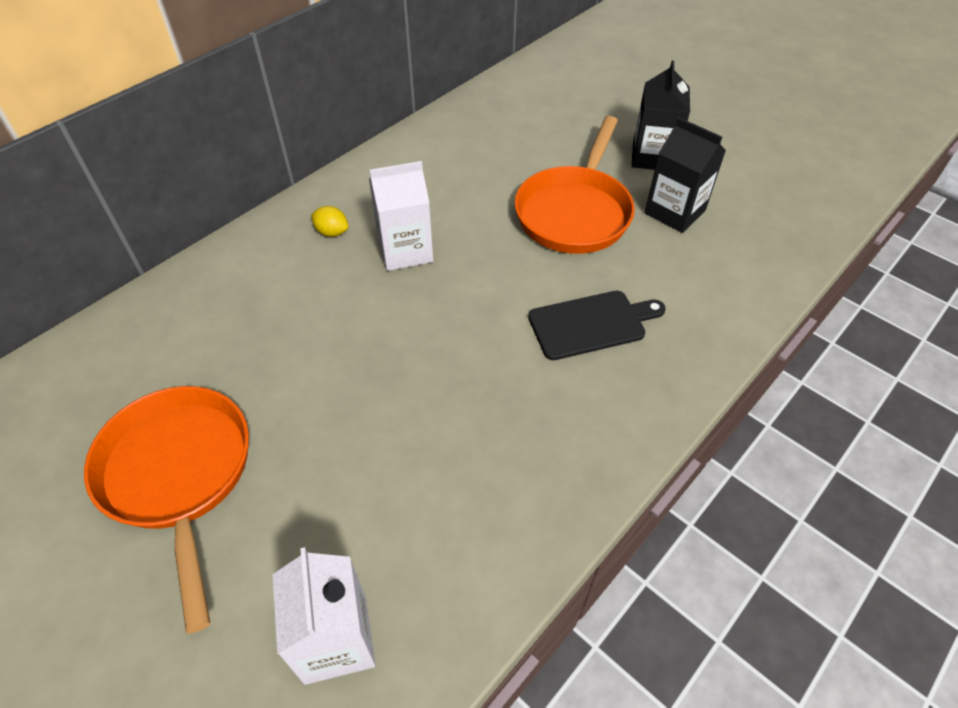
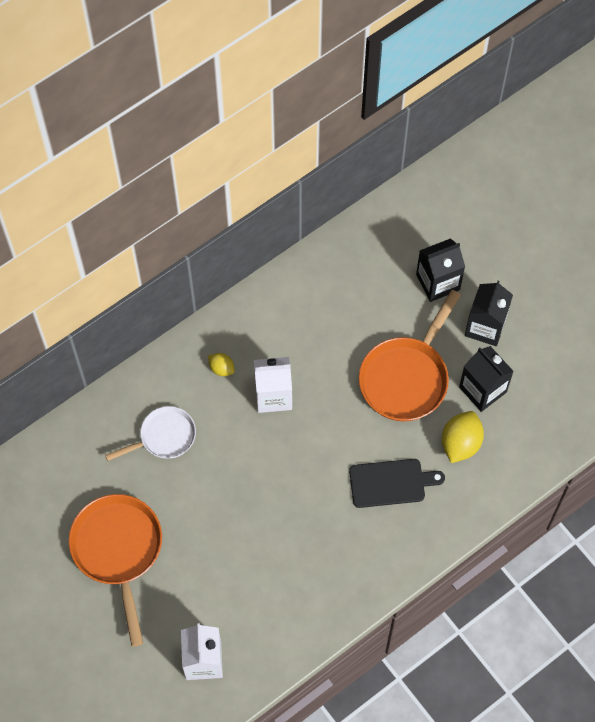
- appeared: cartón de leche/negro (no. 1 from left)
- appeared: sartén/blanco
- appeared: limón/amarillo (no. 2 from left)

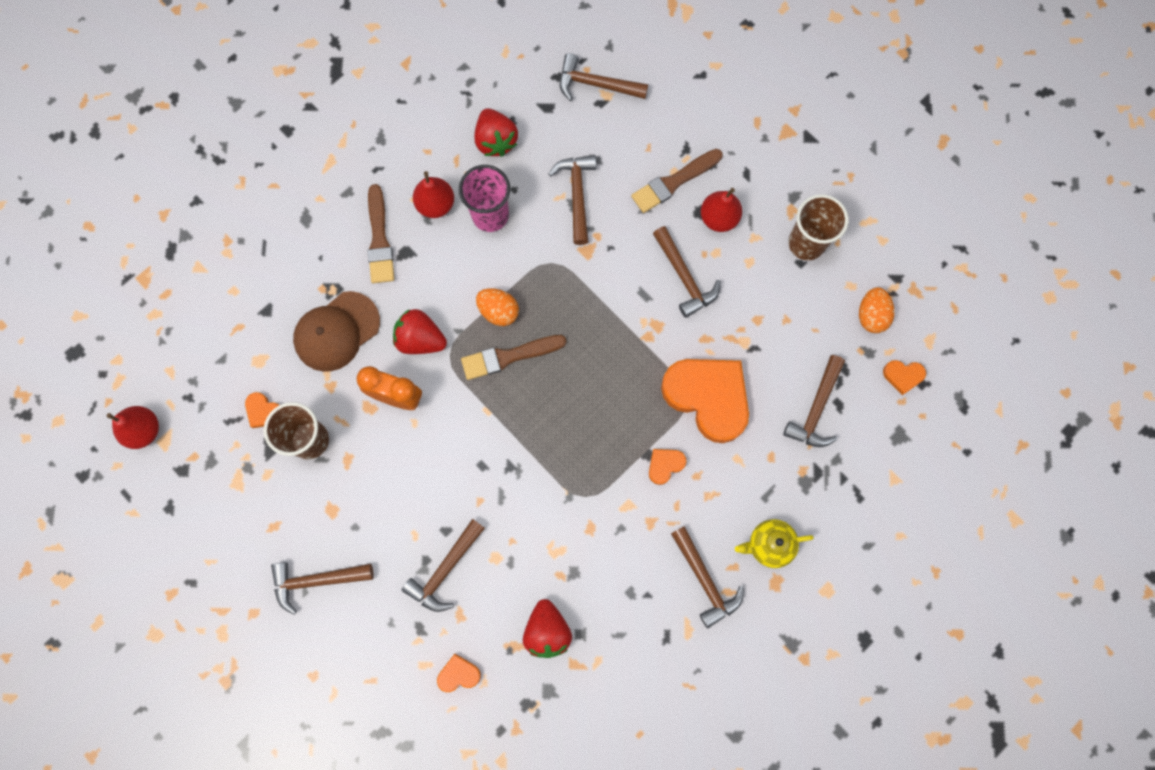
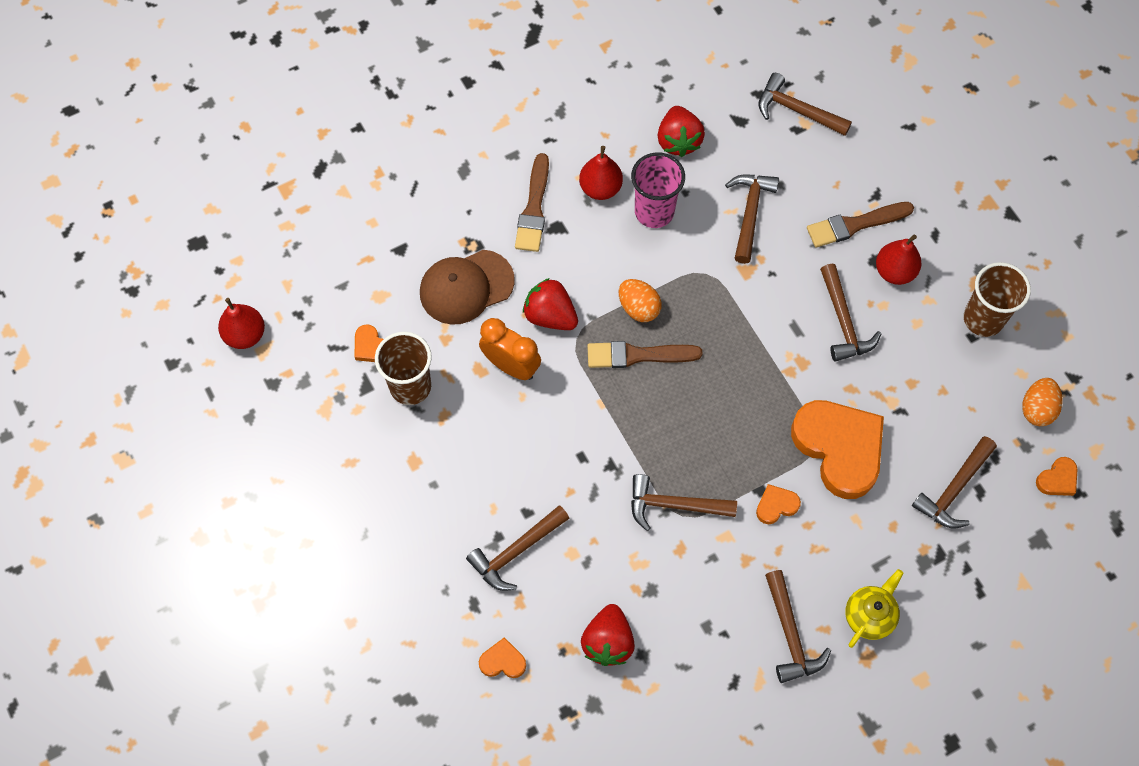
- spun: corazón/naranja (no. 5 from left) 60 degrees counterclockwise
- spun: tetera/amarillo 120 degrees clockwise
- relocated: martillo/marrón (no. 1 from left in the first image) to martillo/marrón (no. 2 from left)

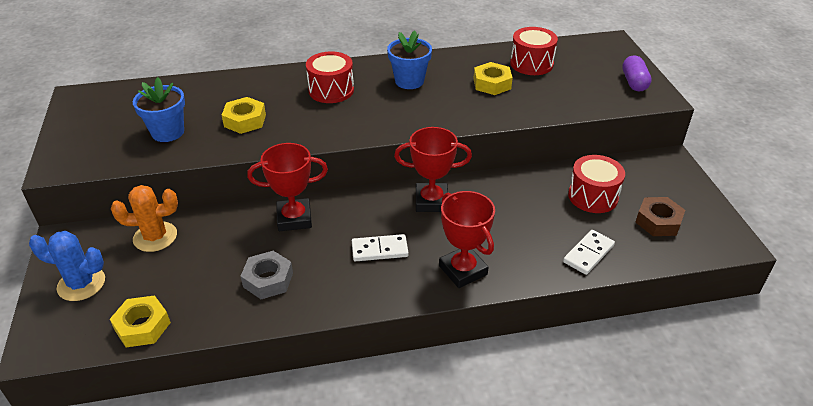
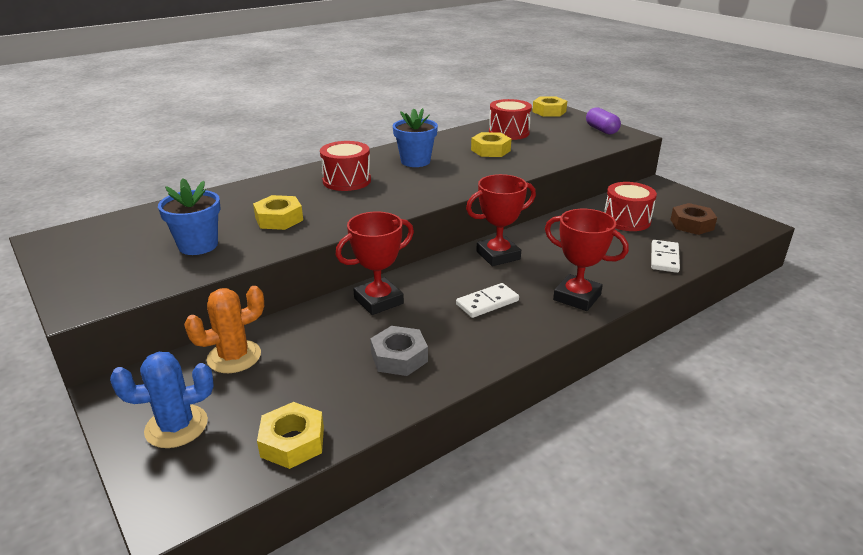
- appeared: tuerca/amarillo (no. 4 from left)

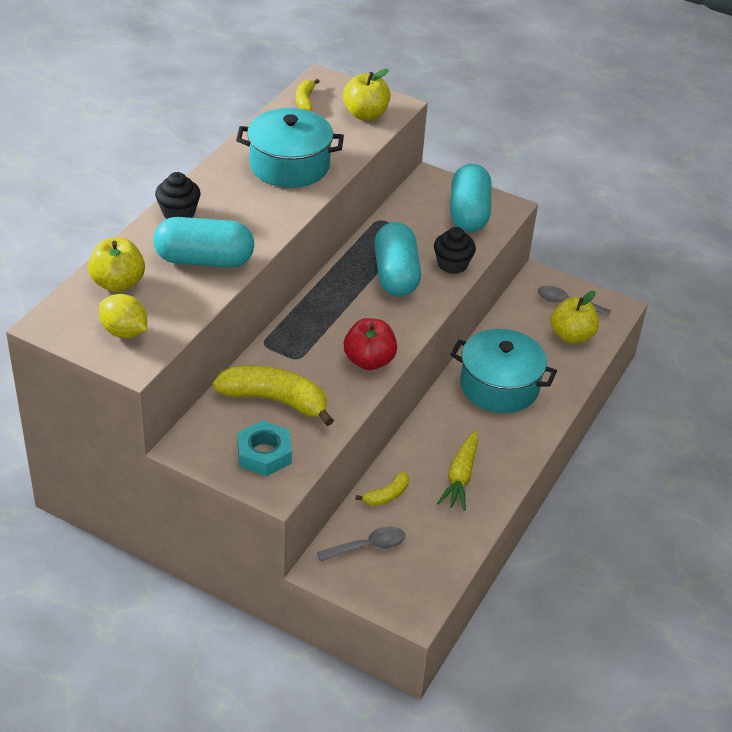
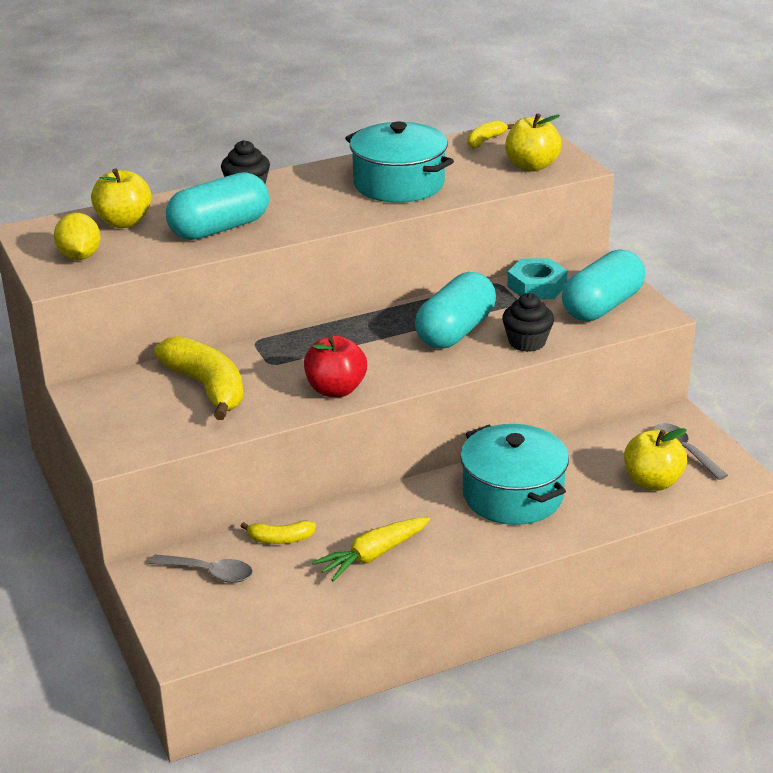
- spun: cápsula/turquesa (no. 1 from left) 75 degrees counterclockwise
- relocated: tuerca/turquesa

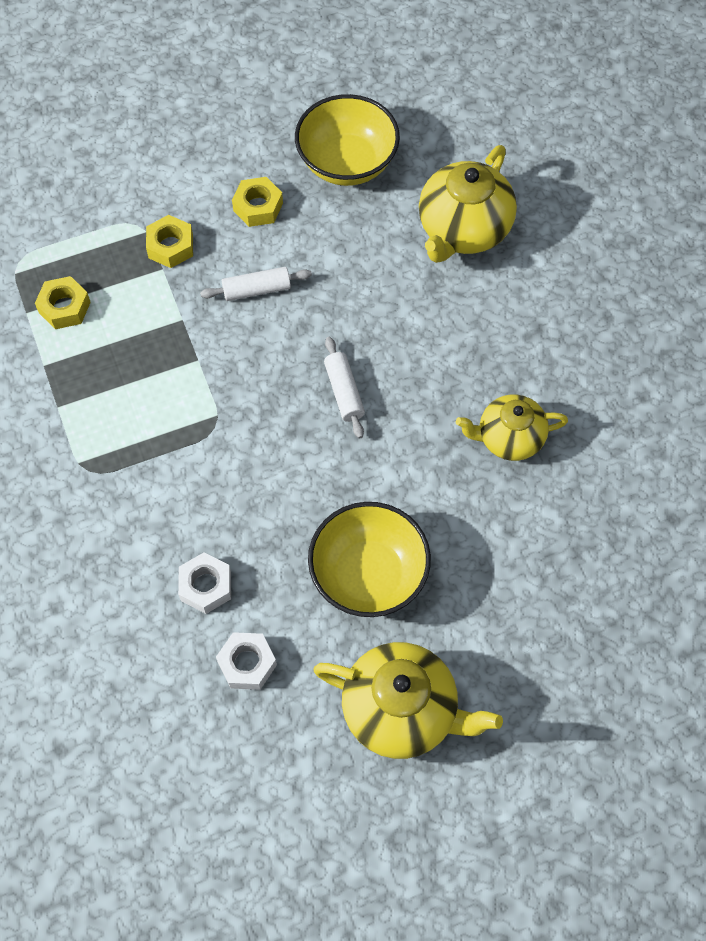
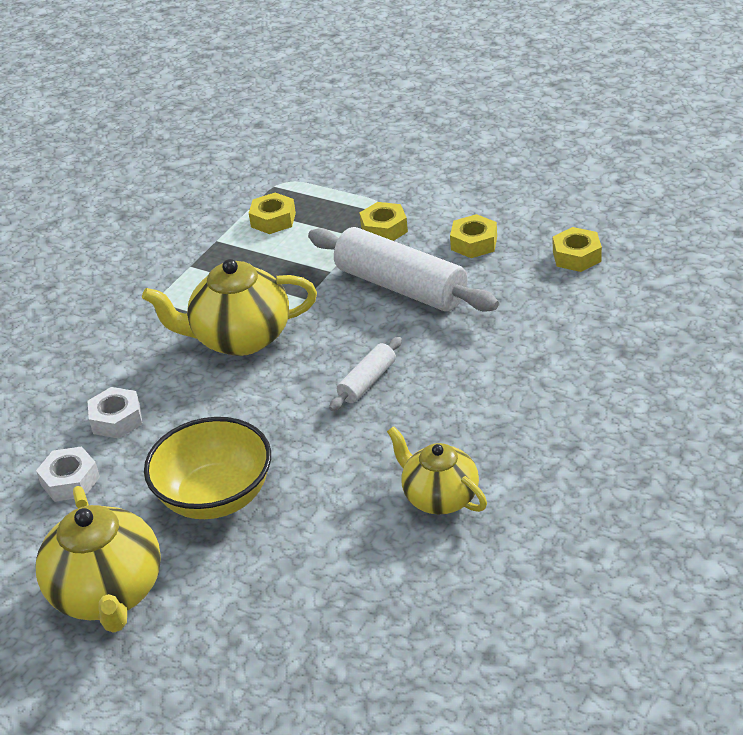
- exchanged: cuenco/amarillo (no. 1 from left) to tuerca/amarillo (no. 4 from left)
- relocated: tetera/amarillo (no. 2 from left)
- size: rodillo/blanco (no. 1 from left in the first image) x2.05

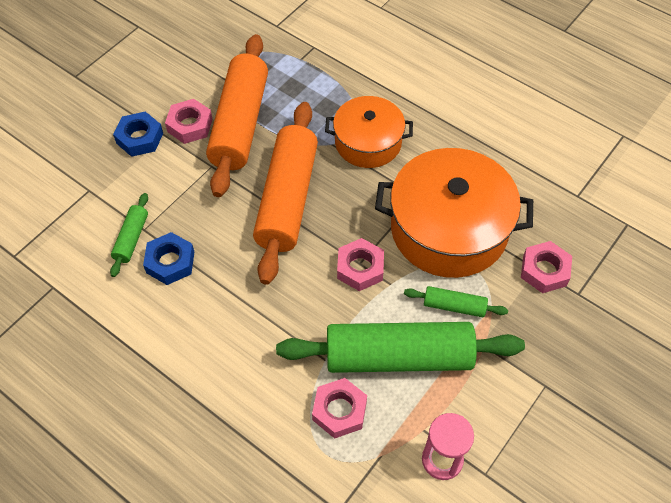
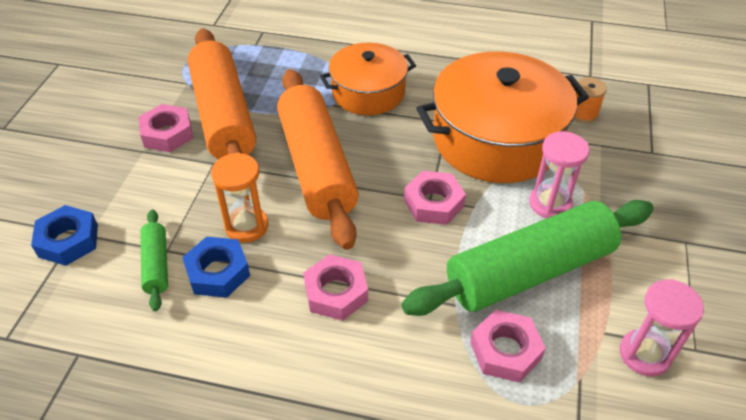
- relocated: tuerca/azul (no. 1 from left)
- relocated: tuerca/rosa (no. 4 from left in the first image) to tuerca/rosa (no. 2 from left)
- exchanged: rodillo/verde (no. 3 from left) to reloj de arena/rosa (no. 1 from left)
- appeared: carrete/naranja
- appeared: reloj de arena/naranja

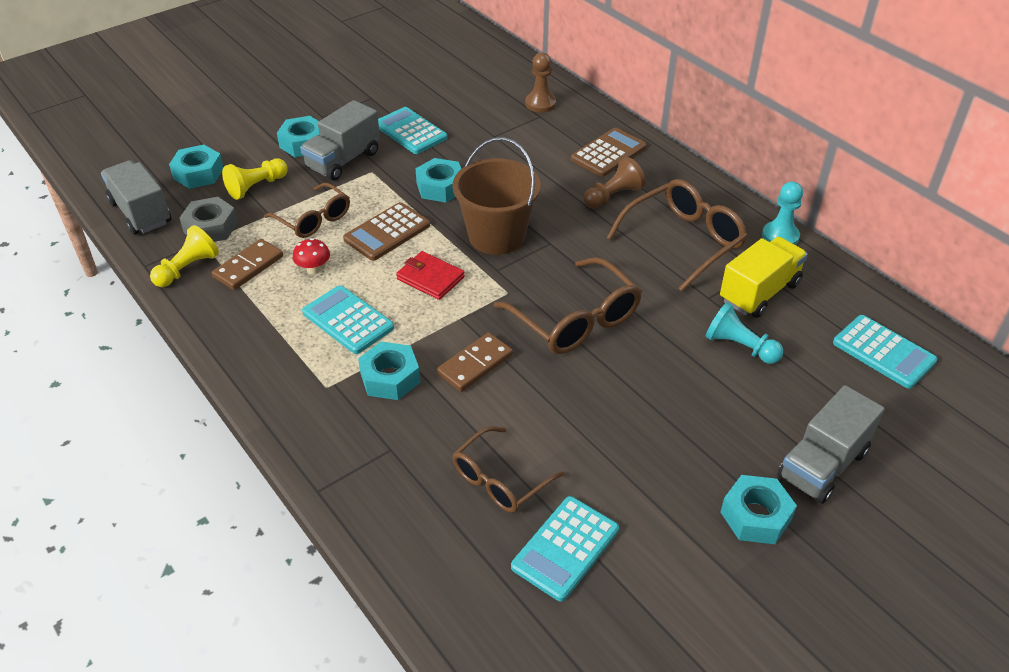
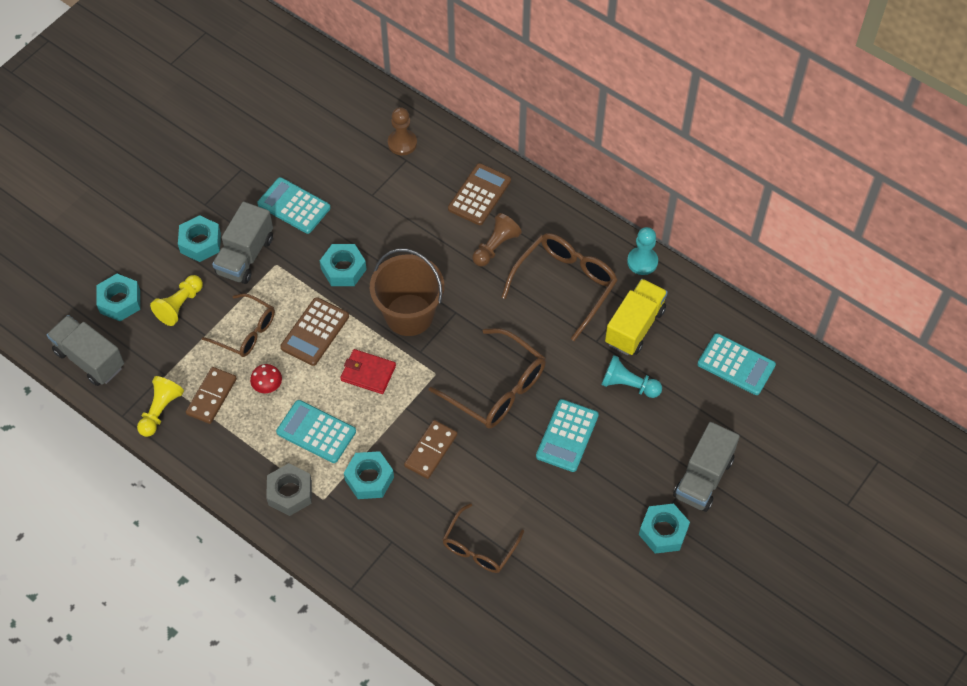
- relocated: tuerca/gris
- relocated: calculadora/turquesa (no. 3 from left)

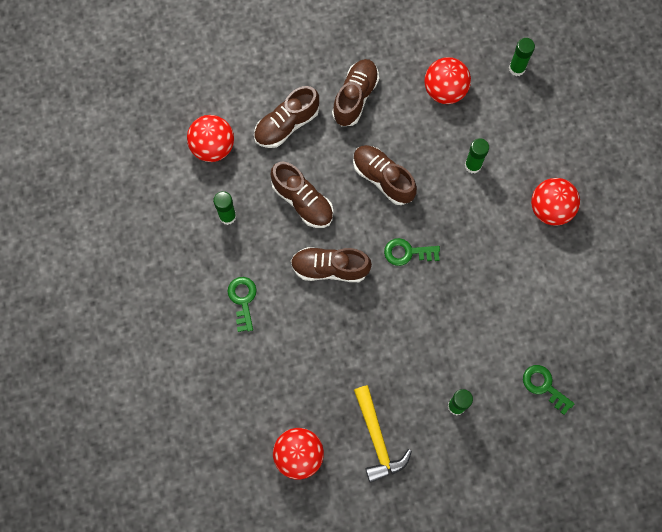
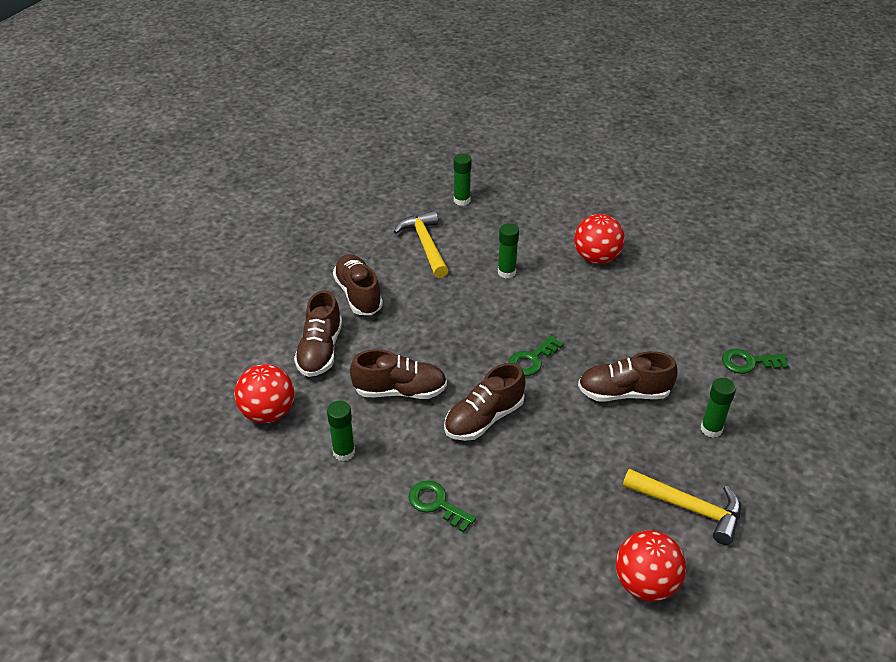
- exchanged: pelota/rojo (no. 3 from left) to martillo/amarillo (no. 1 from left)
- relocated: zapato/marrón (no. 5 from left)

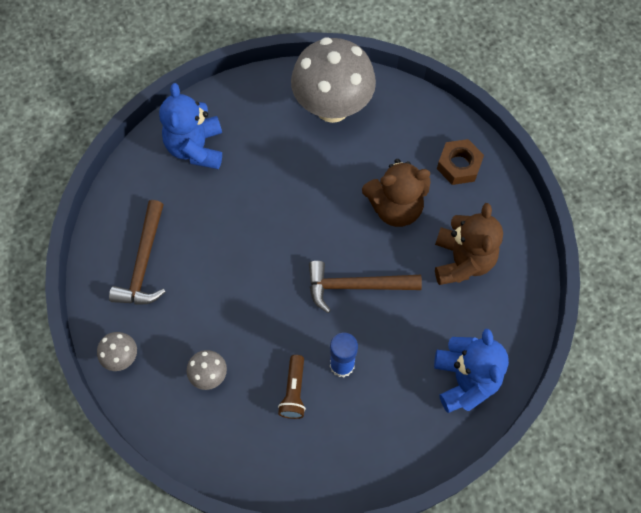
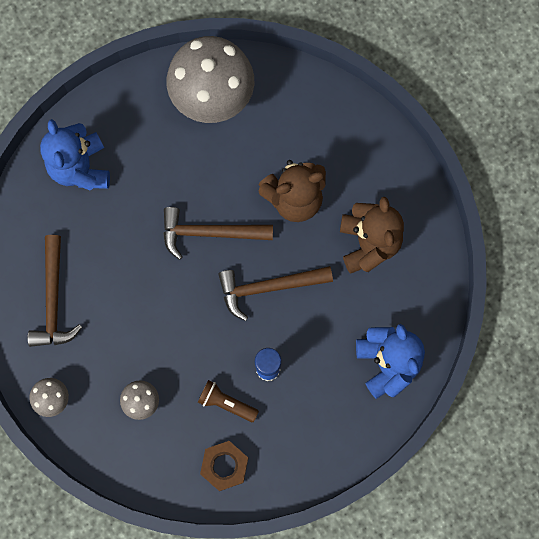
- relocated: tuerca/marrón
- spun: lámpara de mano/marrón 120 degrees clockwise
- appeared: martillo/marrón (no. 2 from left)

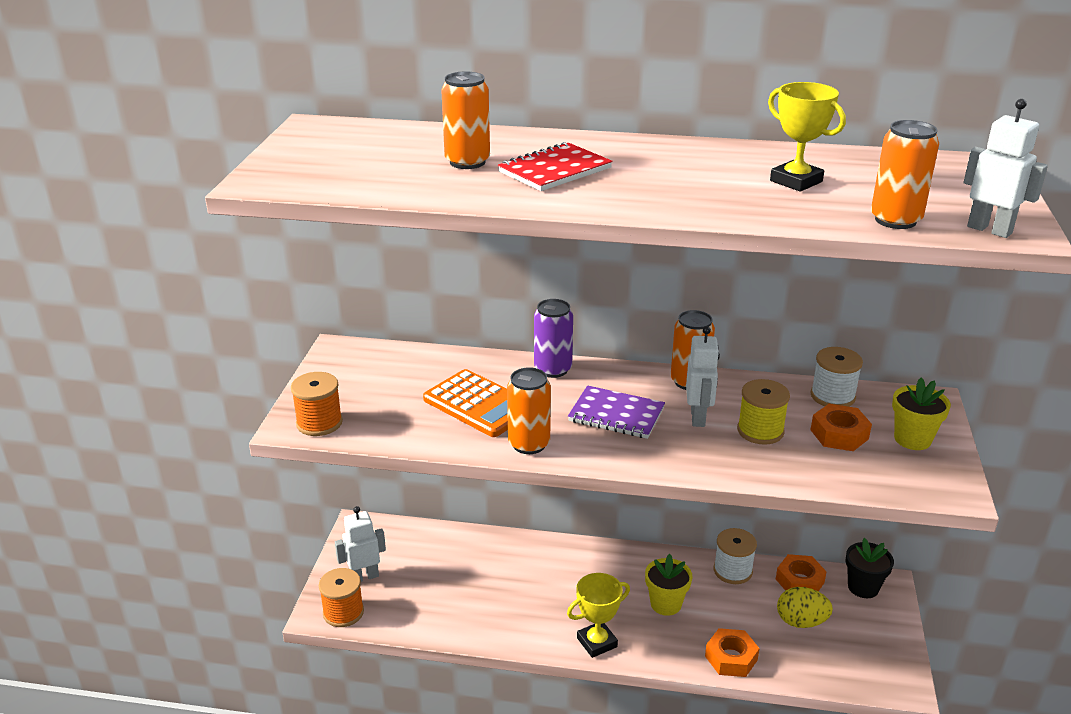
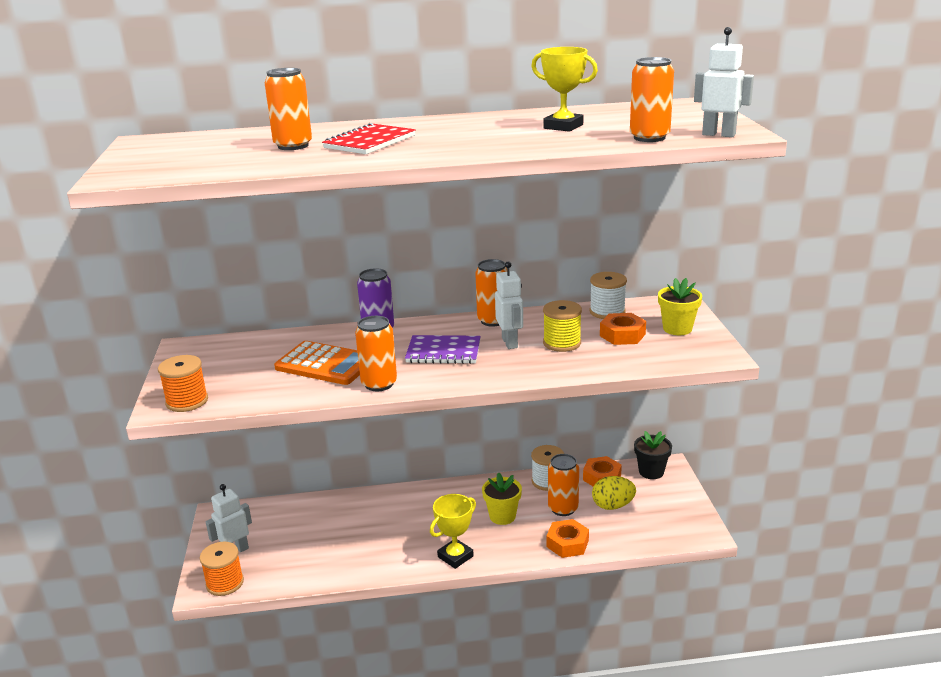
- appeared: lata/naranja (no. 4 from left)

